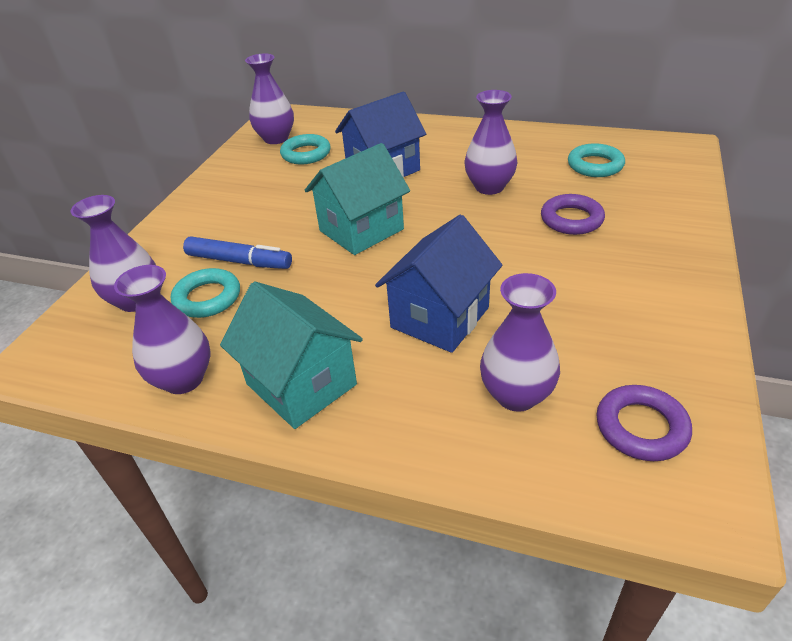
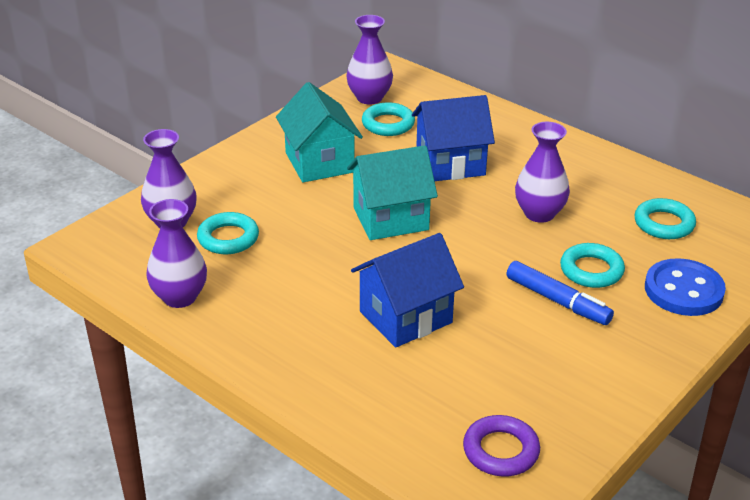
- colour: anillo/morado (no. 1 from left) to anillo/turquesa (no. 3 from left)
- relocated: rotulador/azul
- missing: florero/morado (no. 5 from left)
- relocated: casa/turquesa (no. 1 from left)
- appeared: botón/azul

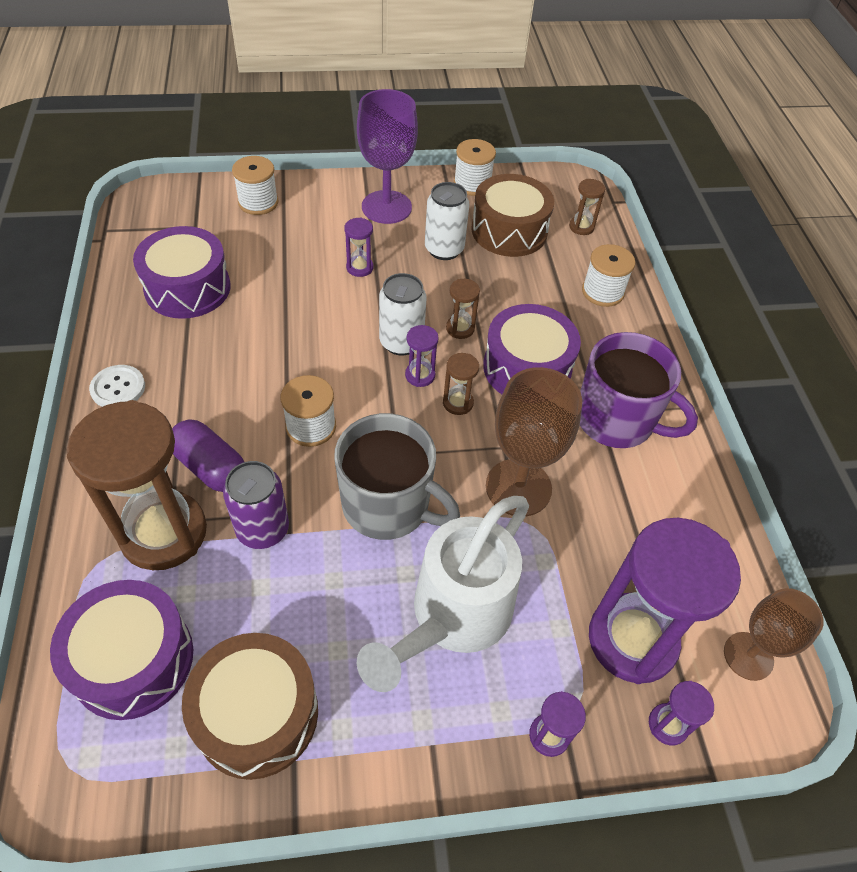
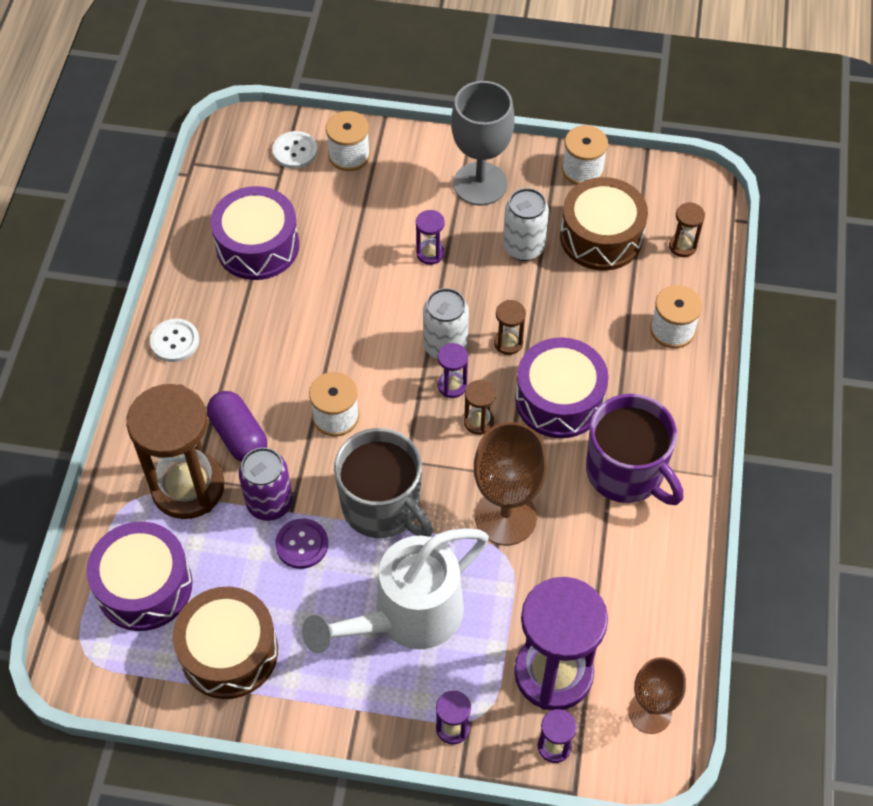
- colour: copa/morado to copa/gris
- appeared: botón/blanco (no. 2 from left)
- appeared: botón/morado

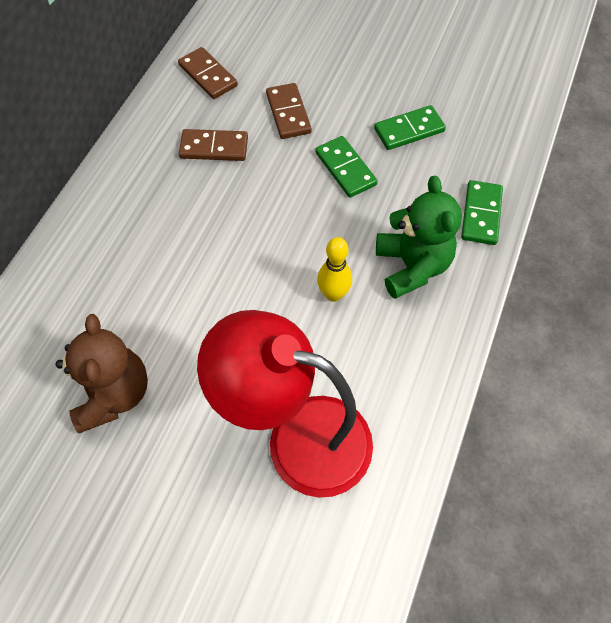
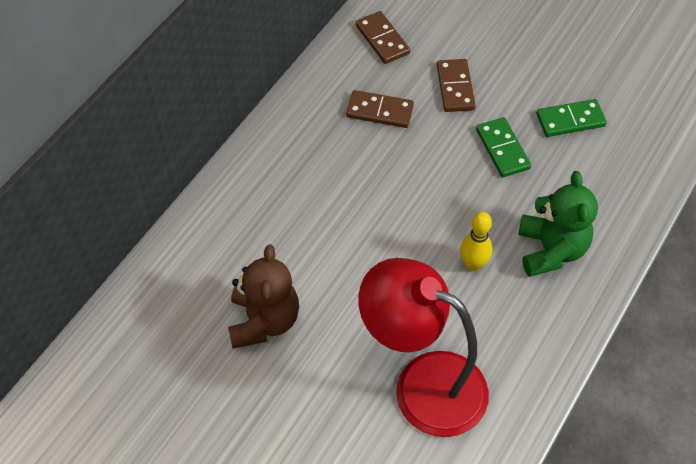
- missing: ficha de dominó/verde (no. 3 from left)

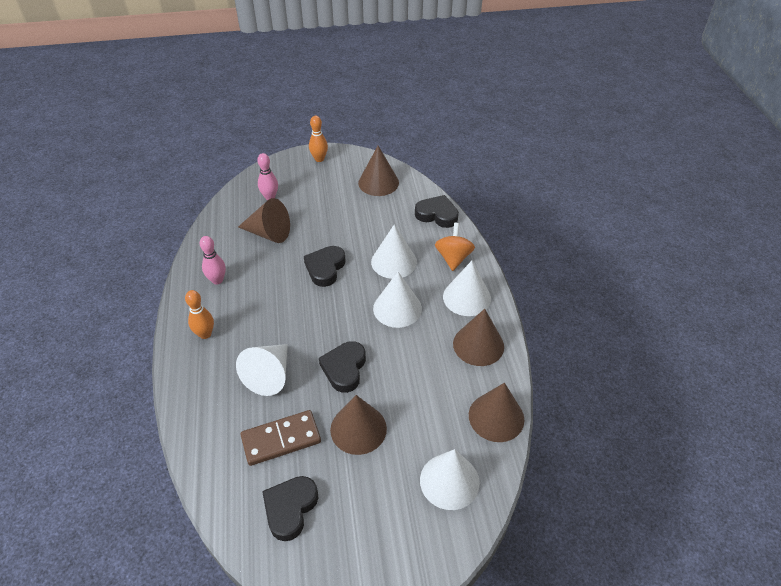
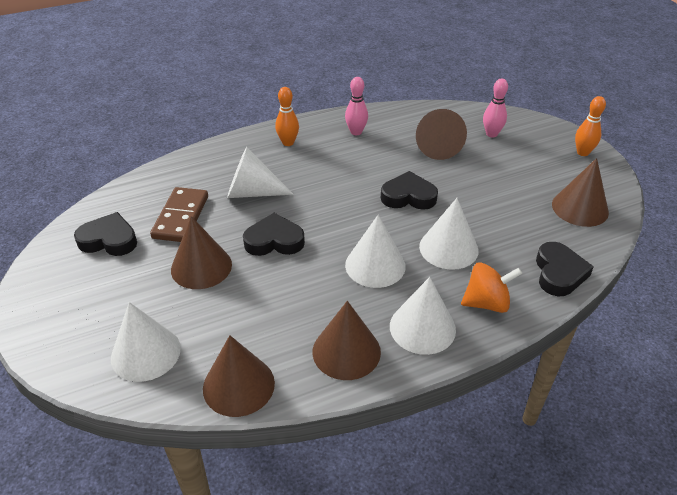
- spun: ficha de dominó/marrón 45 degrees clockwise

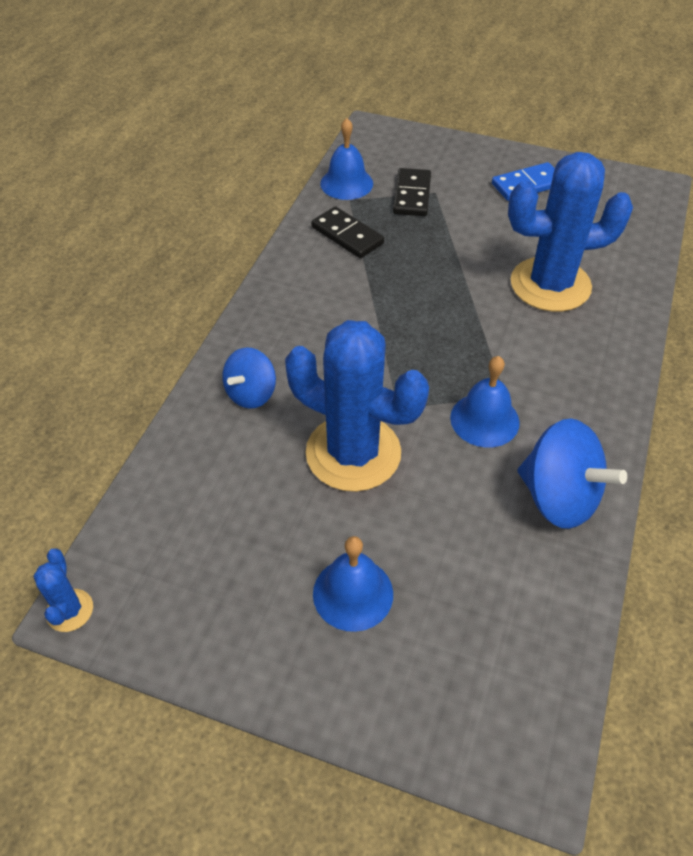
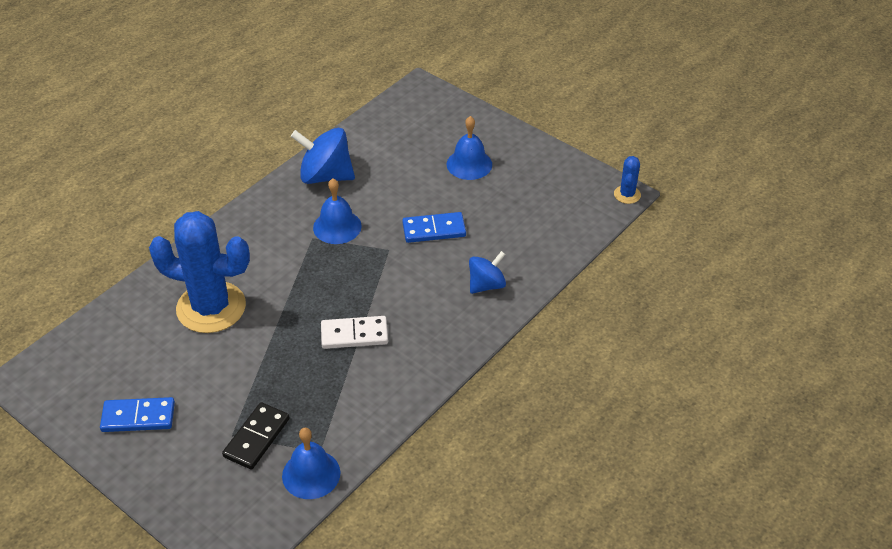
- missing: ficha de dominó/negro (no. 1 from left)
- exchanged: cactus/azul (no. 2 from left) to ficha de dominó/azul (no. 2 from left)
- spun: peonza/azul (no. 2 from left in the first image) 45 degrees counterclockwise
- appeared: ficha de dominó/blanco

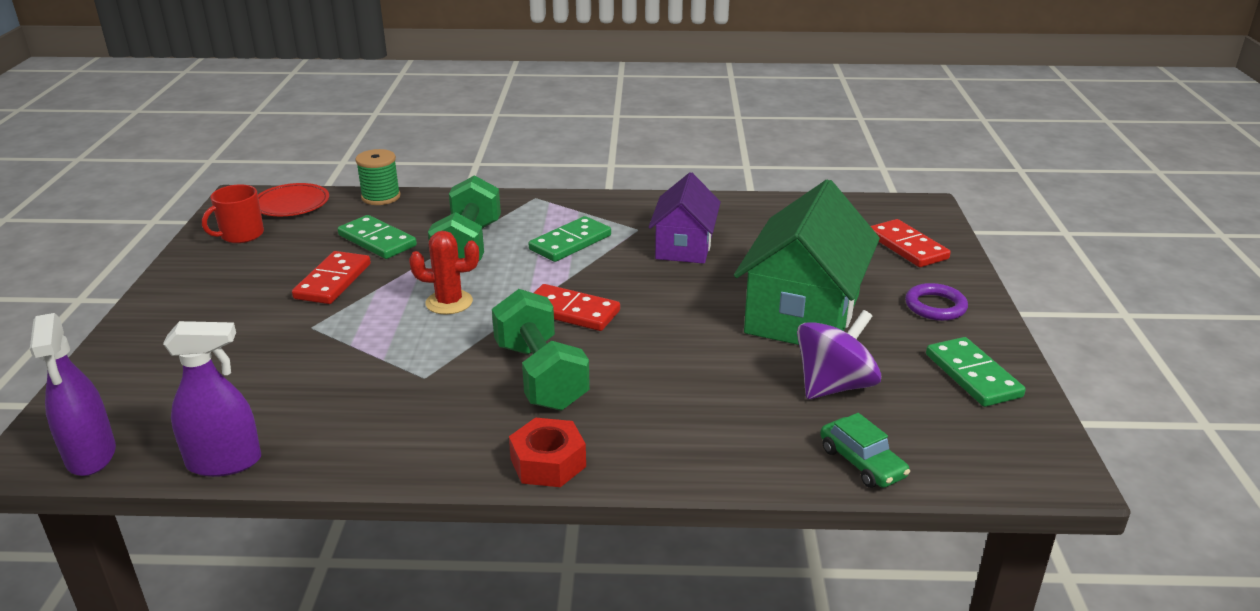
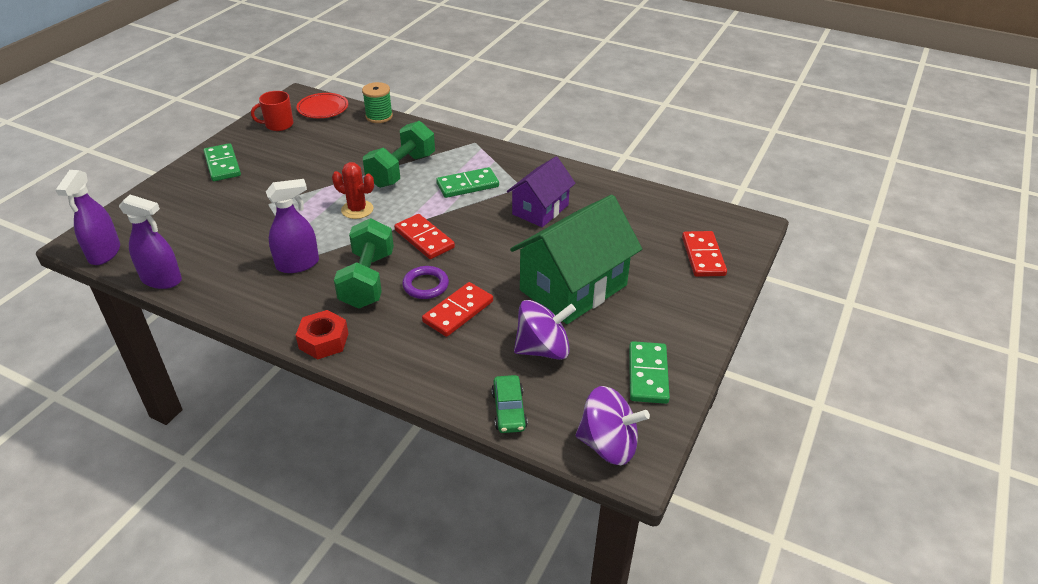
- relocated: ficha de dominó/verde (no. 1 from left)
- relocated: ficha de dominó/rojo (no. 1 from left in the first image) to ficha de dominó/rojo (no. 2 from left)
- relocated: anillo/morado
- appeared: pulverizador/morado (no. 3 from left)
- appeared: peonza/morado (no. 2 from left)

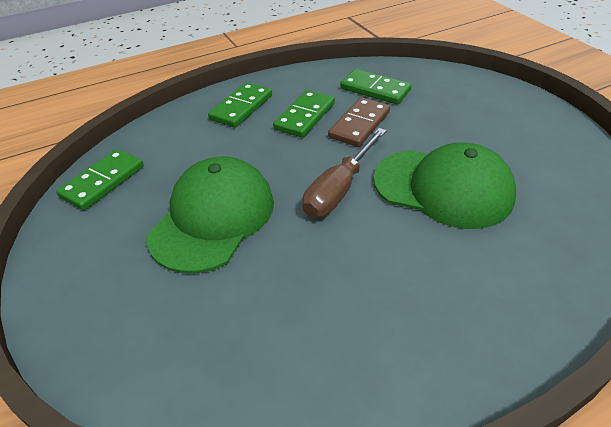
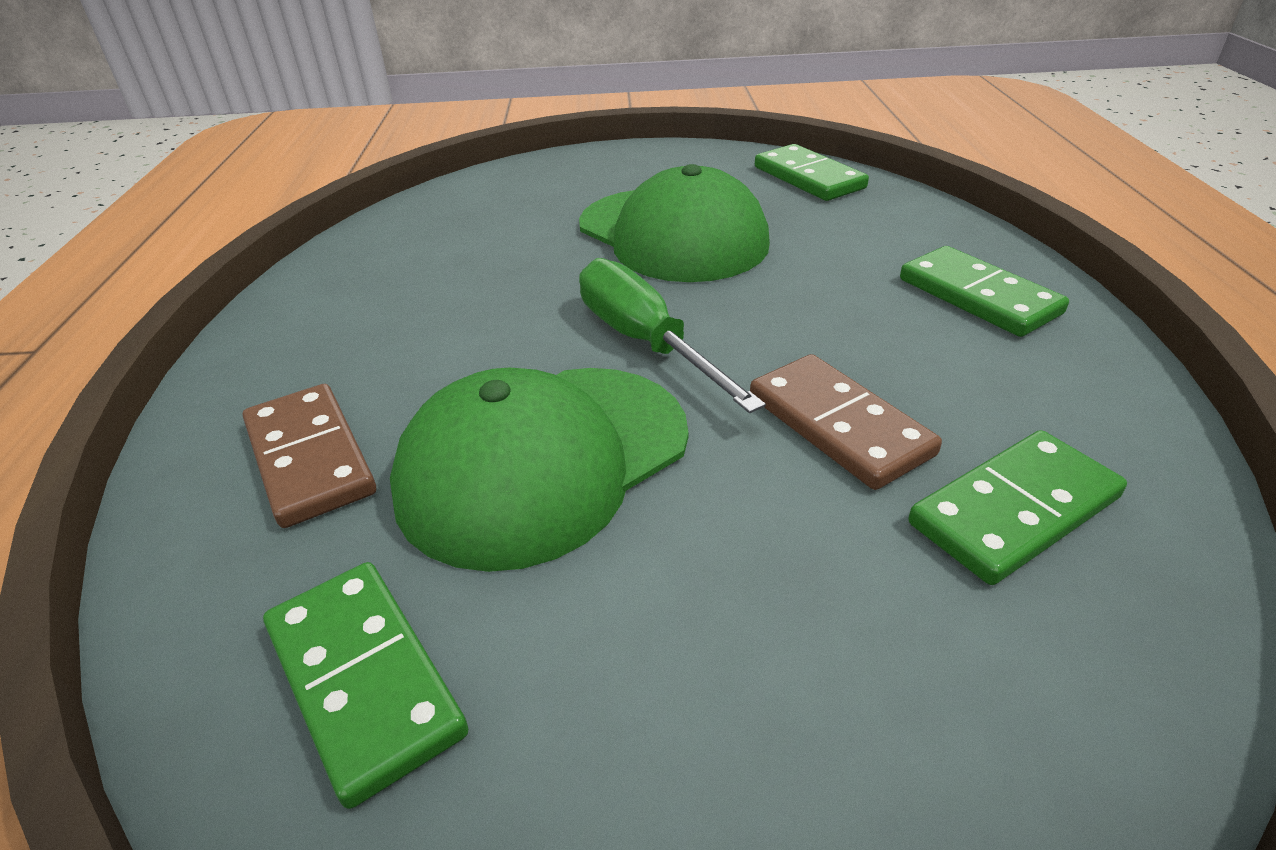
- relocated: ficha de dominó/verde (no. 3 from left in the first image) to ficha de dominó/verde (no. 1 from left)
- colour: destornillador/marrón to destornillador/verde
- appeared: ficha de dominó/marrón (no. 1 from left)

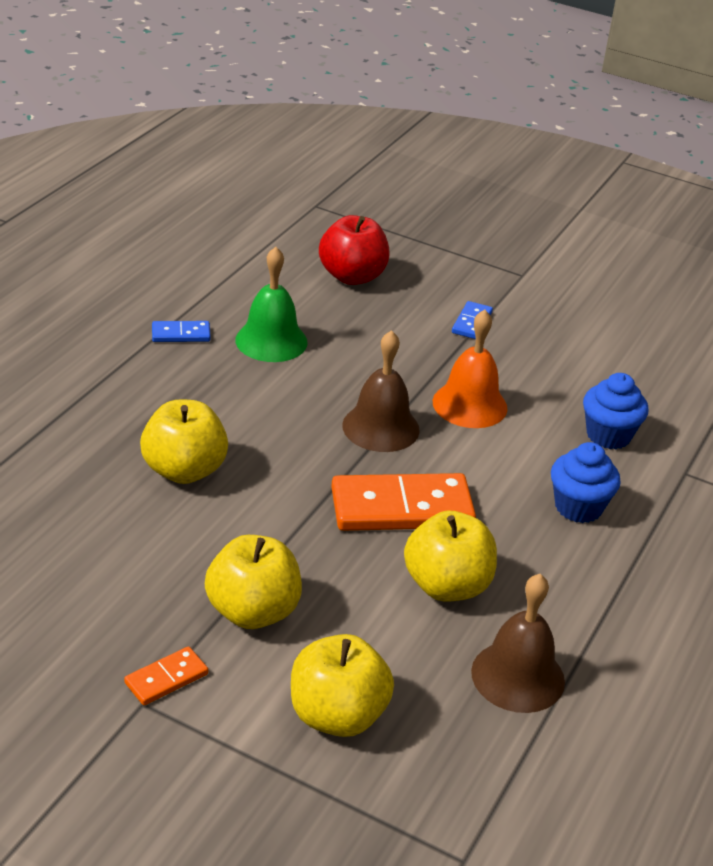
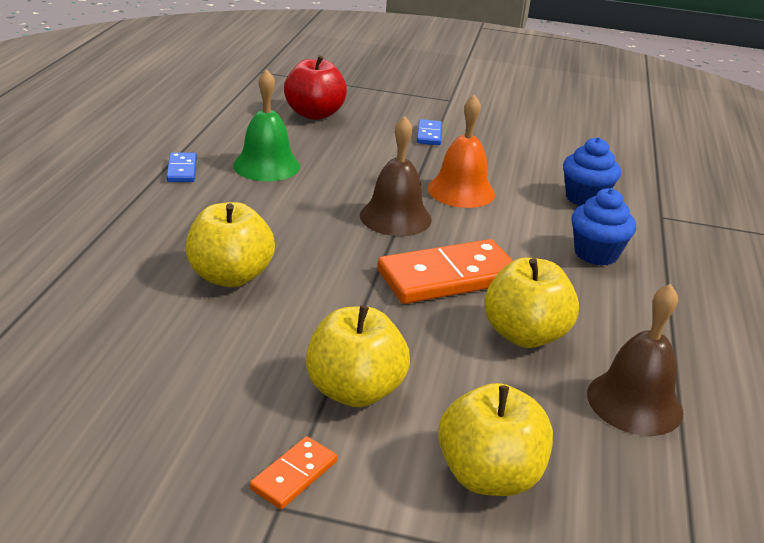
- spun: ficha de dominó/azul (no. 1 from left) 75 degrees counterclockwise

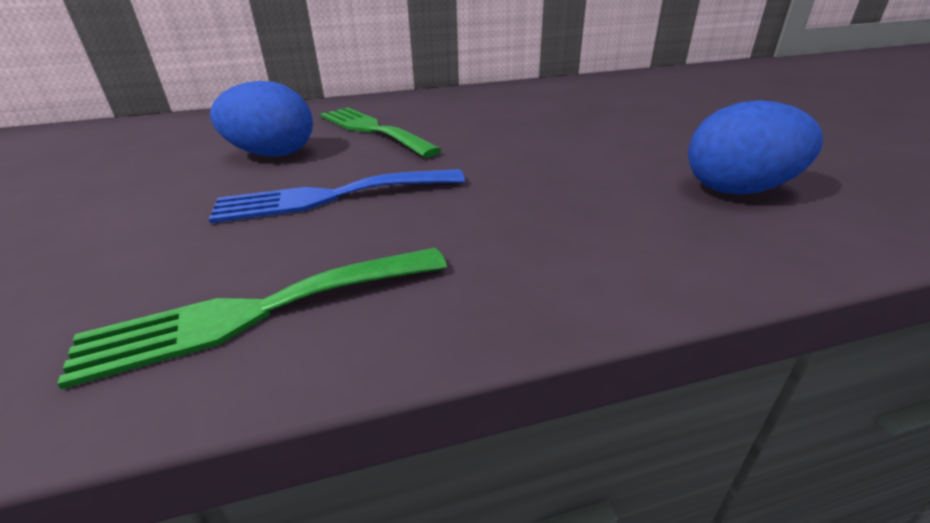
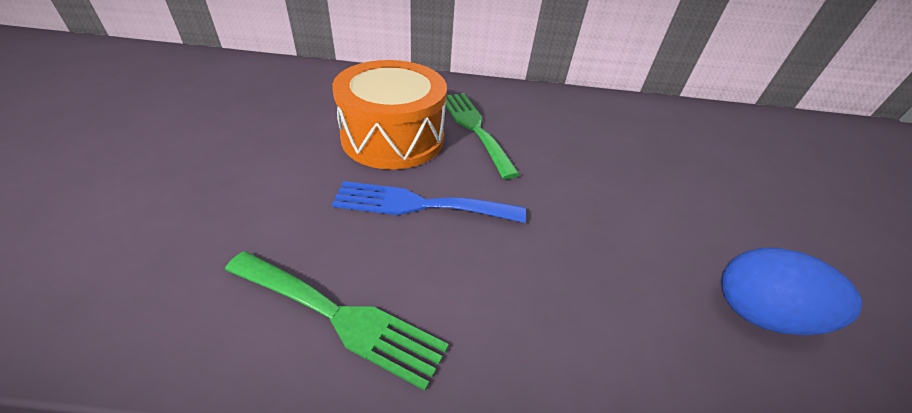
- exchanged: huevo/azul (no. 1 from left) to tambor/naranja
- spun: tenedor/verde (no. 1 from left) 150 degrees counterclockwise

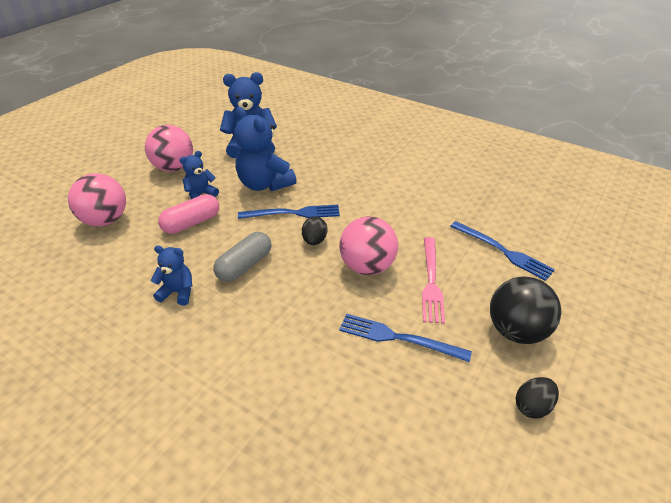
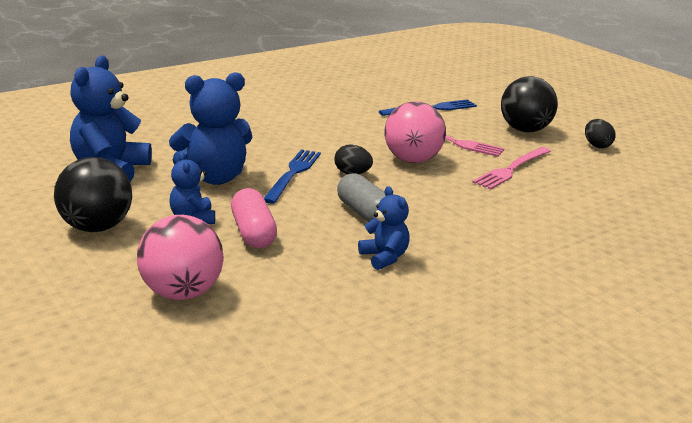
- colour: pelota/rosa (no. 2 from left) to pelota/negro (no. 1 from left)
- spun: osito/azul (no. 1 from left in the first image) 120 degrees clockwise
- colour: tenedor/azul (no. 2 from left) to tenedor/rosa (no. 2 from left)

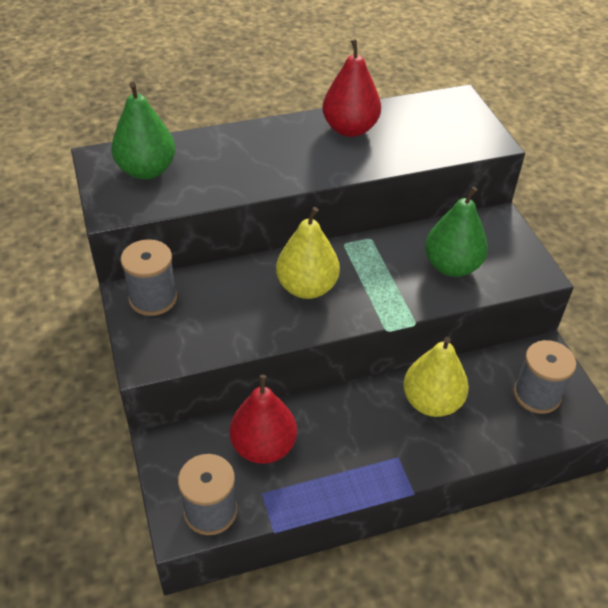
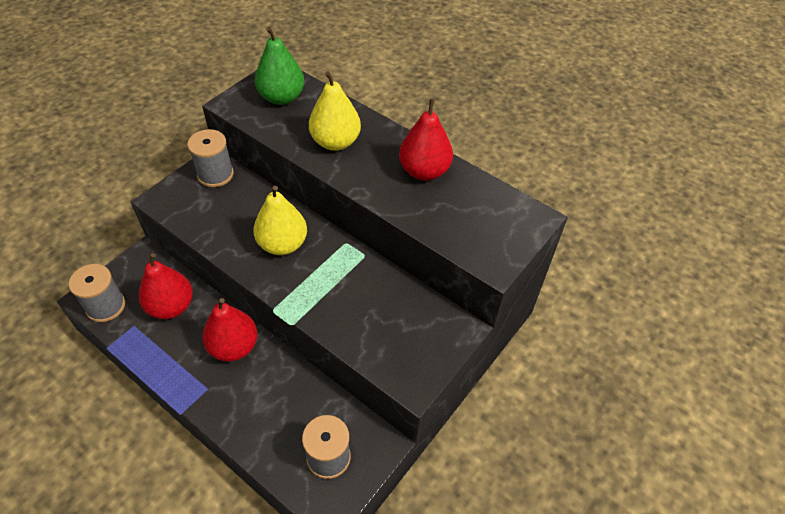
- missing: pera/verde (no. 2 from left)
- relocated: pera/amarillo (no. 2 from left)
- appeared: pera/rojo (no. 2 from left)

